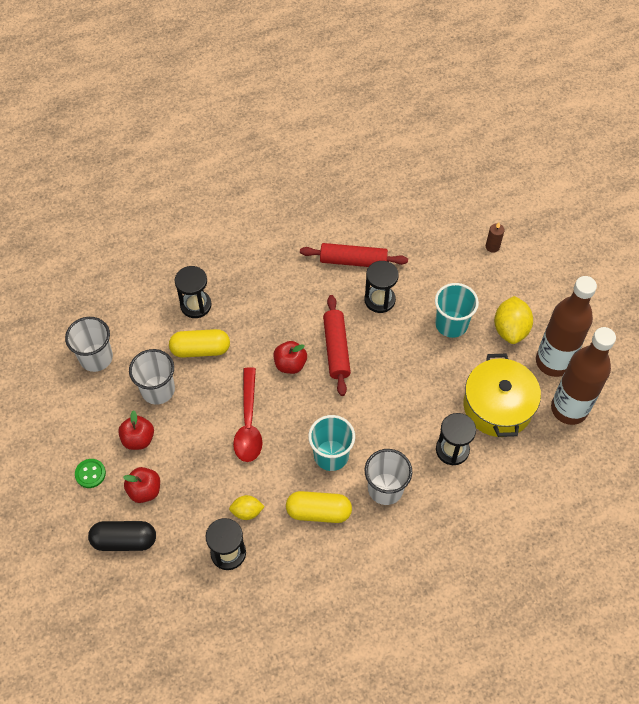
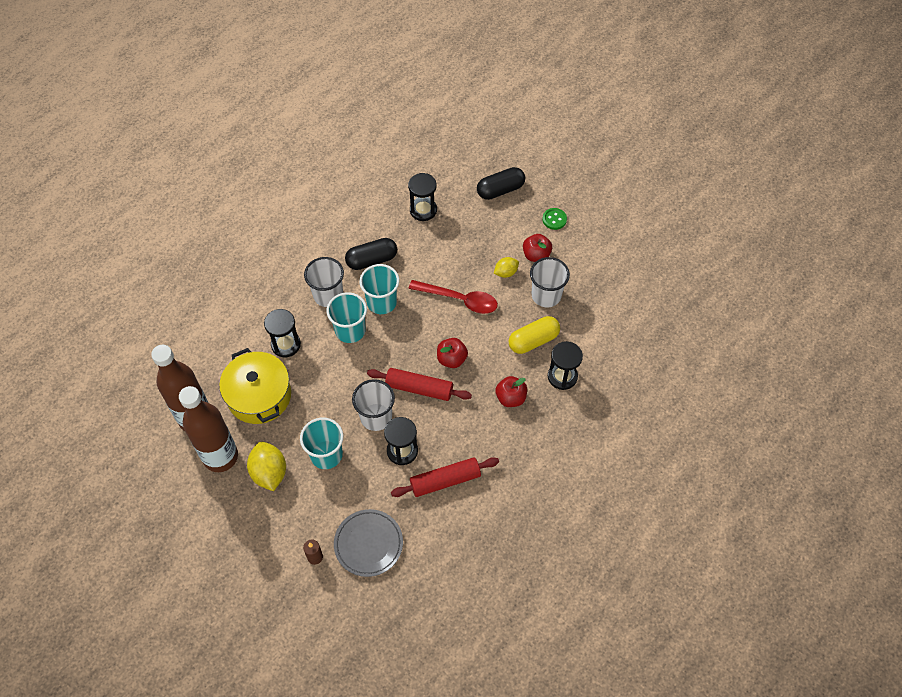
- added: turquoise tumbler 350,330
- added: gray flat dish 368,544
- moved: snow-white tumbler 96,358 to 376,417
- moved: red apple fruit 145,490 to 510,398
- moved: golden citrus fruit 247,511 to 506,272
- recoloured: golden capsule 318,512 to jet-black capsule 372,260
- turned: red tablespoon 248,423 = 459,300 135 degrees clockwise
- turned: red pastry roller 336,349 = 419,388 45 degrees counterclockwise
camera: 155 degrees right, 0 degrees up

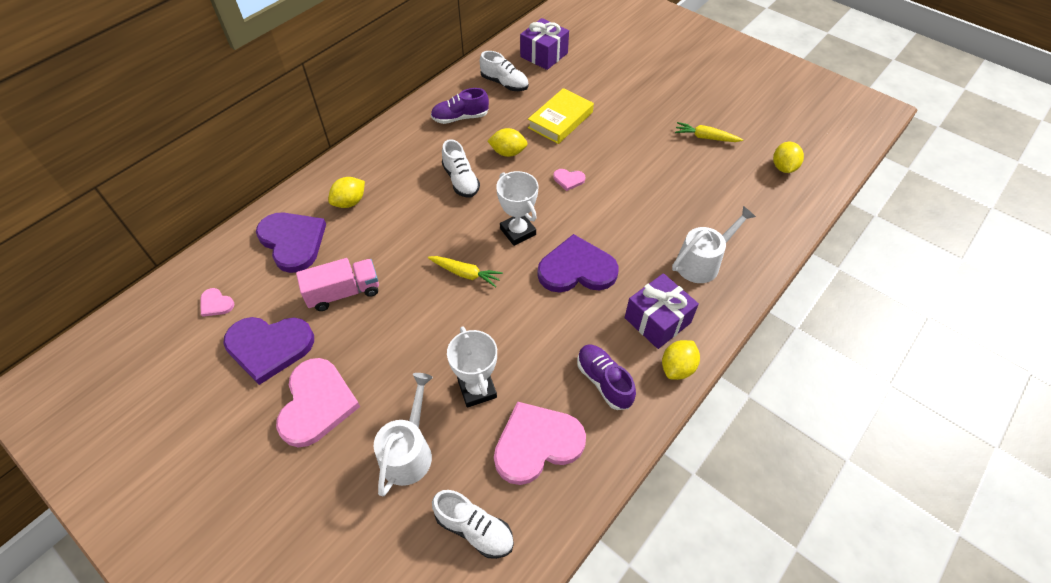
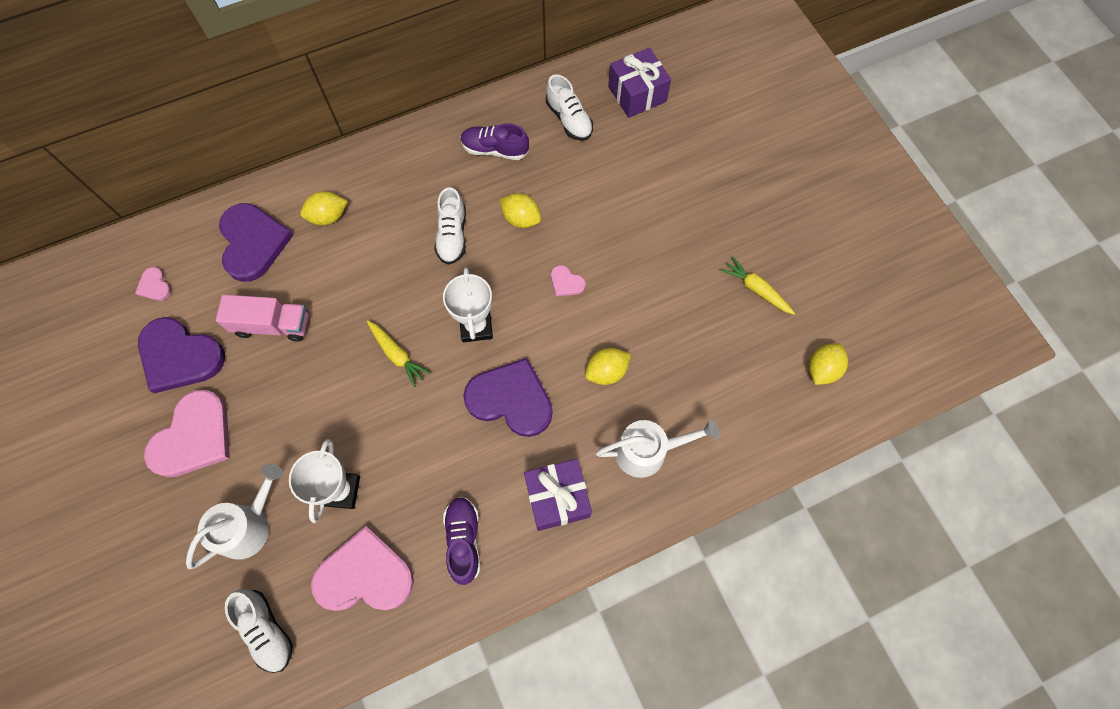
- removed: golden hardcover 560,120
- moved: golden citrus fruit 677,368 to 606,371
camera: 25 degrees right, 15 degrees up

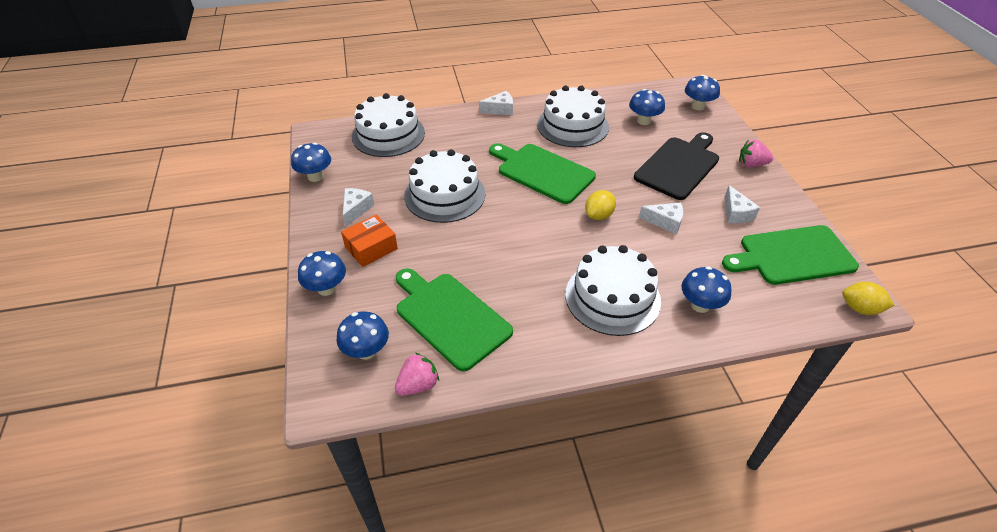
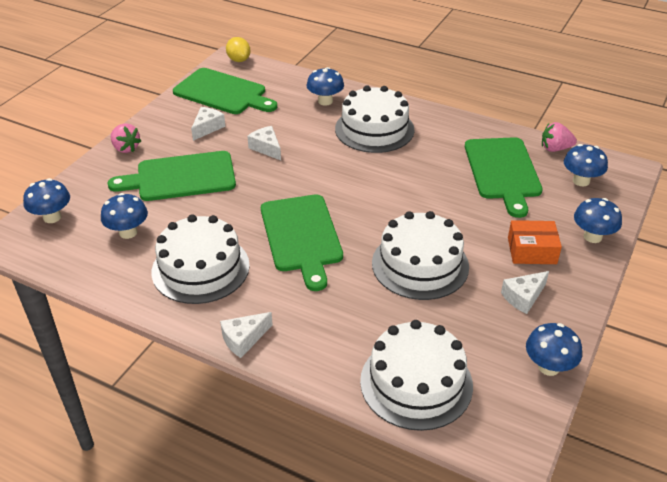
- removed: golden citrus fruit 599,215
- recoloured: jet-black bread board 679,166 to emerald bread board 181,177
- turned: snow-white cheese 500,109 = 244,339 60 degrees counterclockwise
camera: 140 degrees left, 5 degrees down

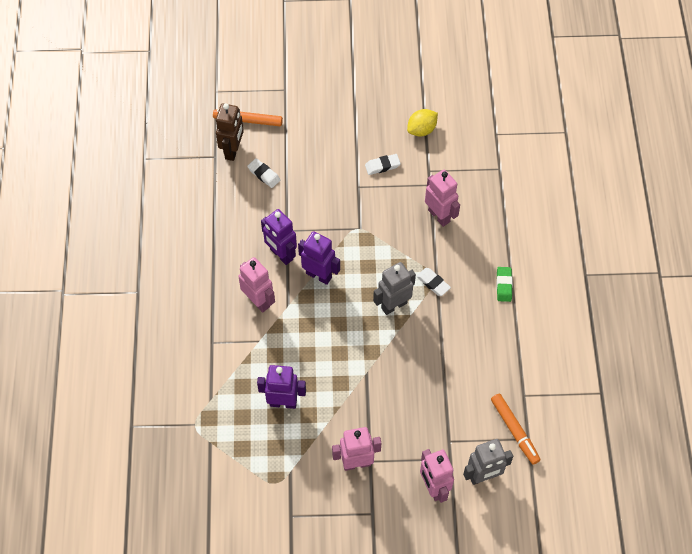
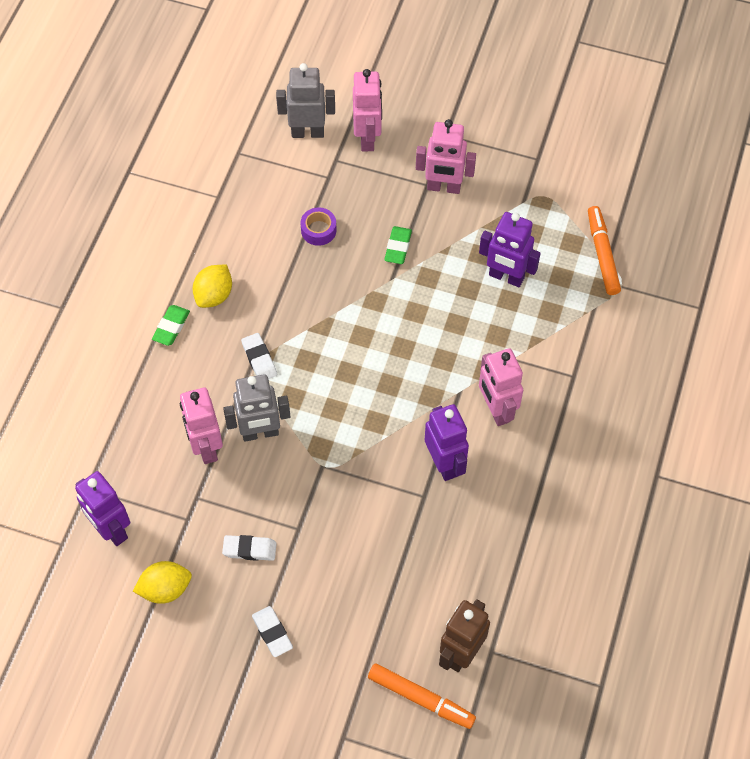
- added: golden citrus fruit 214,295
- added: royal purple roll of tape 318,230
- added: emerald pencil eraser 398,247
- moved: snow-white pencil eraser 264,174 to 272,633
- moved: royal purple robot 319,275 to 111,529
- moved: gray robot 394,305 to 260,433
- moved: orange marker 514,430 to 602,254
camera: 160 degrees left, 0 degrees up

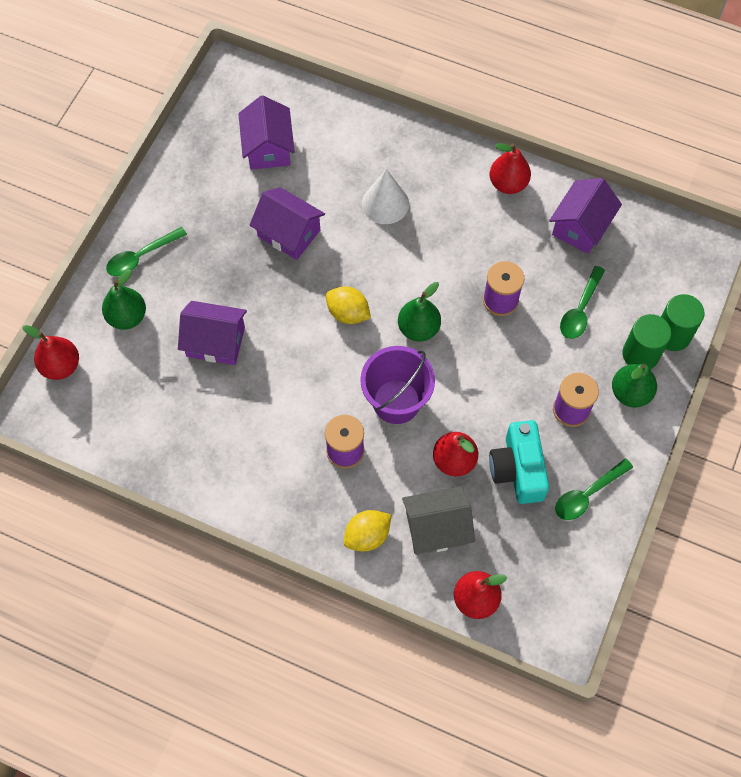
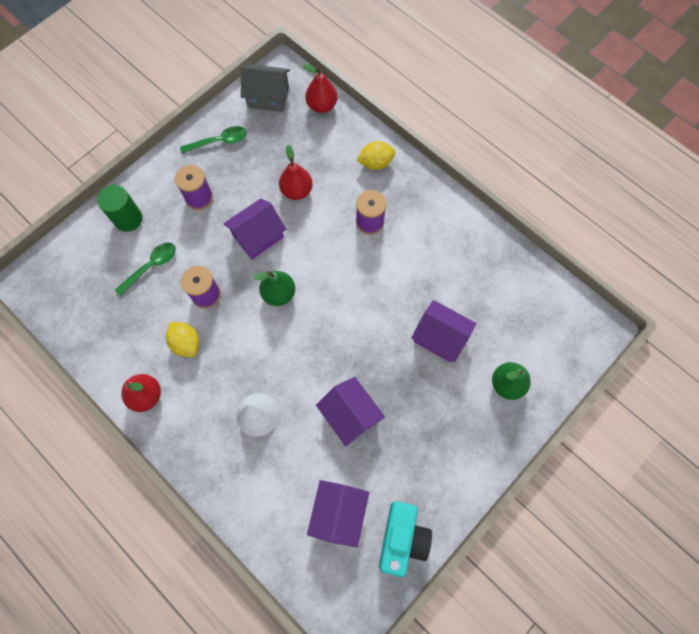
- removed: red pear fruit 61,366
- removed: emerald tablespoon 141,256
- removed: royal purple pail 396,401
- removed: emerald pear fruit 630,393
- removed: emerald cylinder 672,335
- moved: golden citrus fruit 348,313 to 186,343
- moved: gray cottage 436,528 to 268,97
- moved: turquoise compact camera 518,469 to 402,538
- moved: royal purple cottage 581,226 to 258,236
camera: 160 degrees left, 5 degrees up

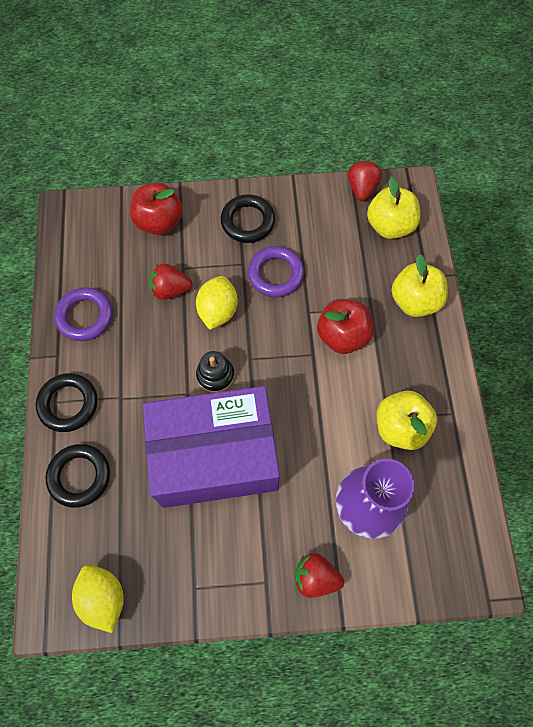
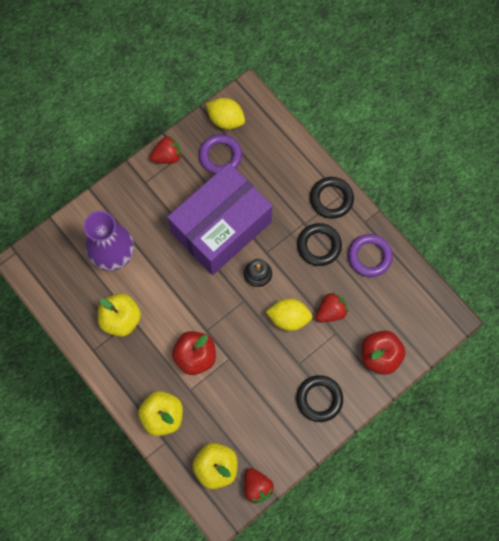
- moved: jet-black hoop 79,476 to 319,246
- moved: royal purple hoop 275,274 to 220,156
- moved: red strawberry 315,577 to 167,156
- turned: golden citrus fruit 218,311 = 288,318 60 degrees counterclockwise
camera: 145 degrees right, 5 degrees up

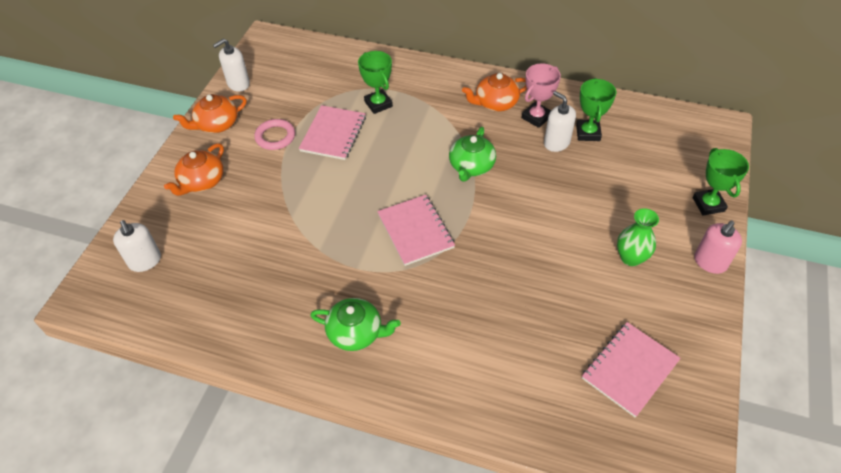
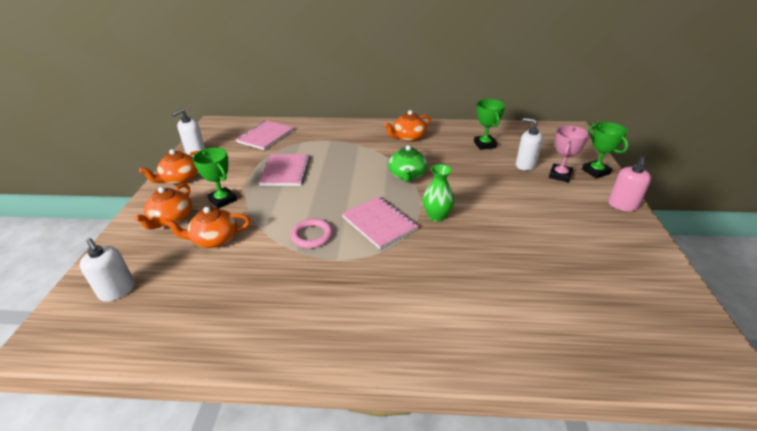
- removed: emerald china teapot 356,332
- added: orange china teapot 214,239
- moved: rose-pink hoop 275,137 to 312,236
- moved: emerald award cup 378,104 to 222,200
- moved: rose-pink award cup 536,117 to 560,175
- moved: snow-white pump bottle 556,143 to 525,165
- moved: rose-pink exercise book 630,369 to 265,136
- moved: emerald flower vase 631,258 to 437,216
camera: 15 degrees left, 15 degrees down

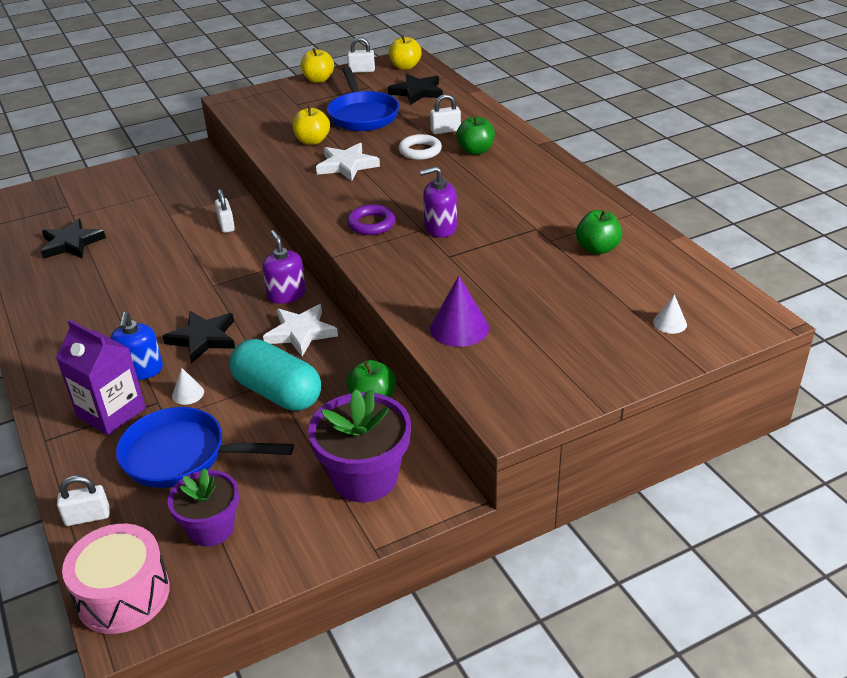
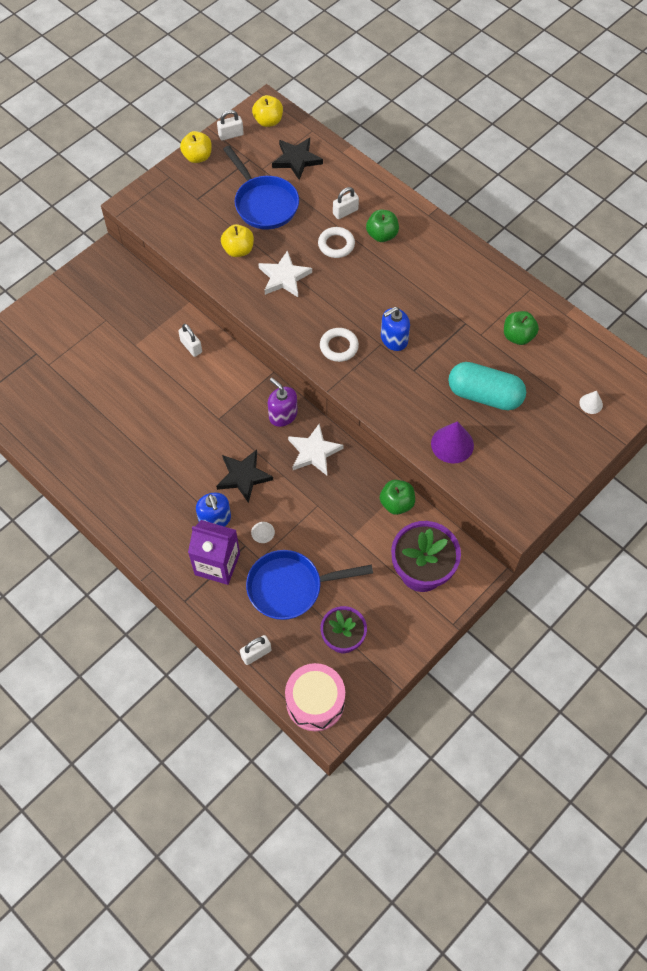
- removed: jet-black star shape 71,243
- moved: turquoise capsule 278,392 to 484,395
- recoloured: royal purple hoop 371,224 to snow-white hoop 339,347
- recoloured: royal purple pump bottle 440,228 to blue pump bottle 394,339
camera: 20 degrees left, 25 degrees up

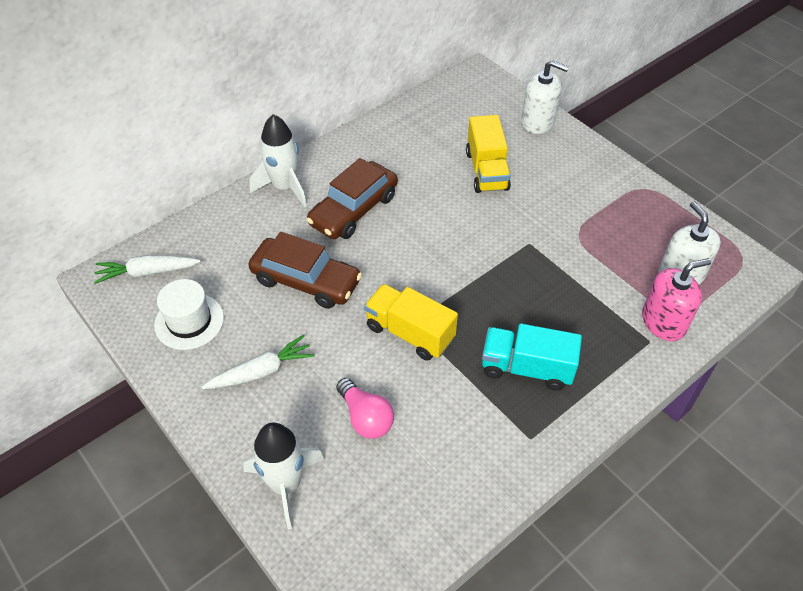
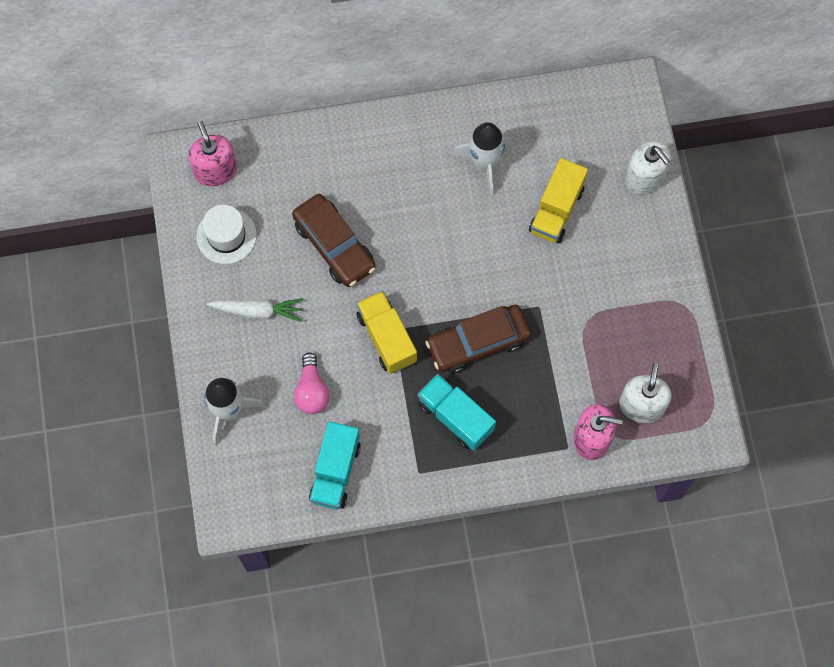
- added: turquoise truck 335,471
- moved: snow-white spaceship 284,187 to 484,164
- moved: brown car 353,210 to 478,342
- replaced: snow-white carrot 147,273 to rose-pink pump bottle 215,170
camera: 30 degrees right, 20 degrees up

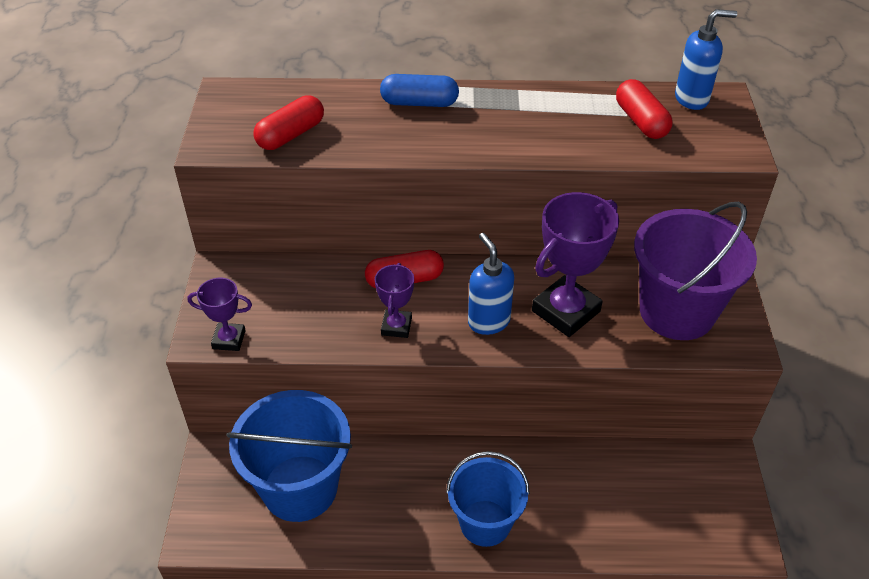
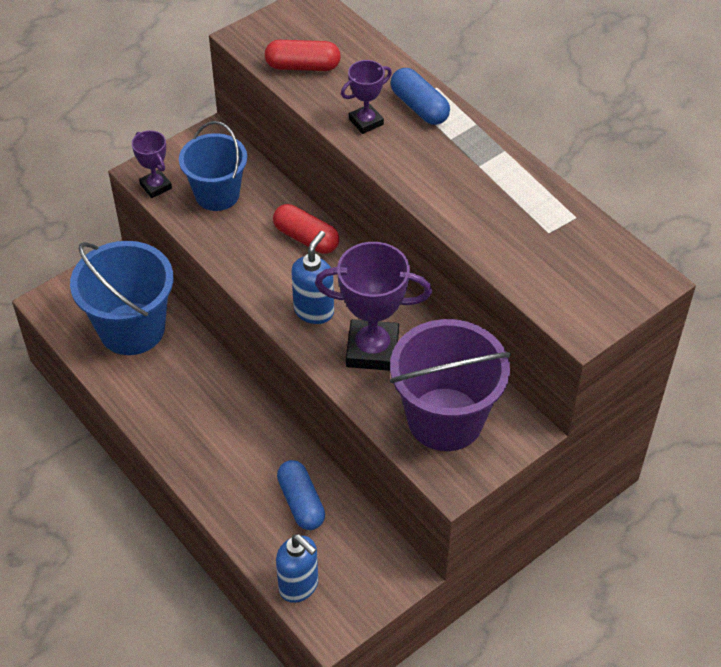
- removed: red capsule 641,121
- added: blue capsule 301,502
- moved: royal purple award cup 396,326 to 366,122
- moved: blue pail 485,523 to 217,194
- moved: blue pump bottle 692,99 to 299,586
camera: 50 degrees right, 5 degrees up

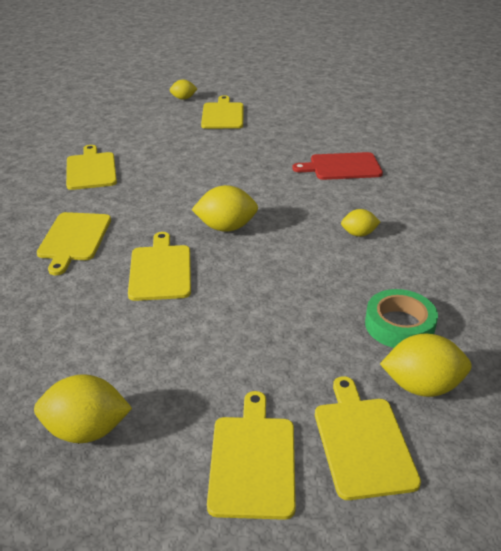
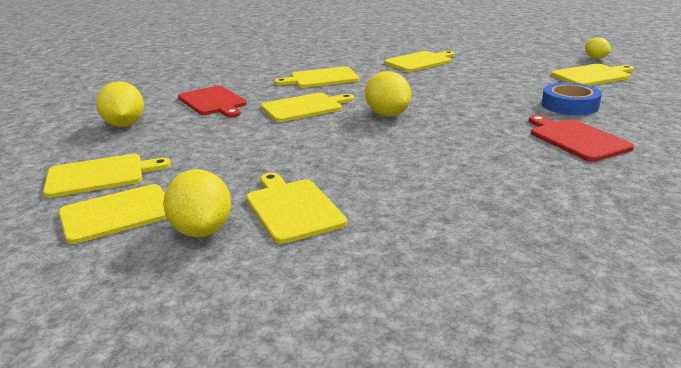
- removed: golden citrus fruit 358,234
- added: red bread board 213,102
- added: blue roll of tape 569,105
- replaced: emerald roll of tape 399,325 to golden bread board 292,208
camera: 70 degrees right, 10 degrees down

